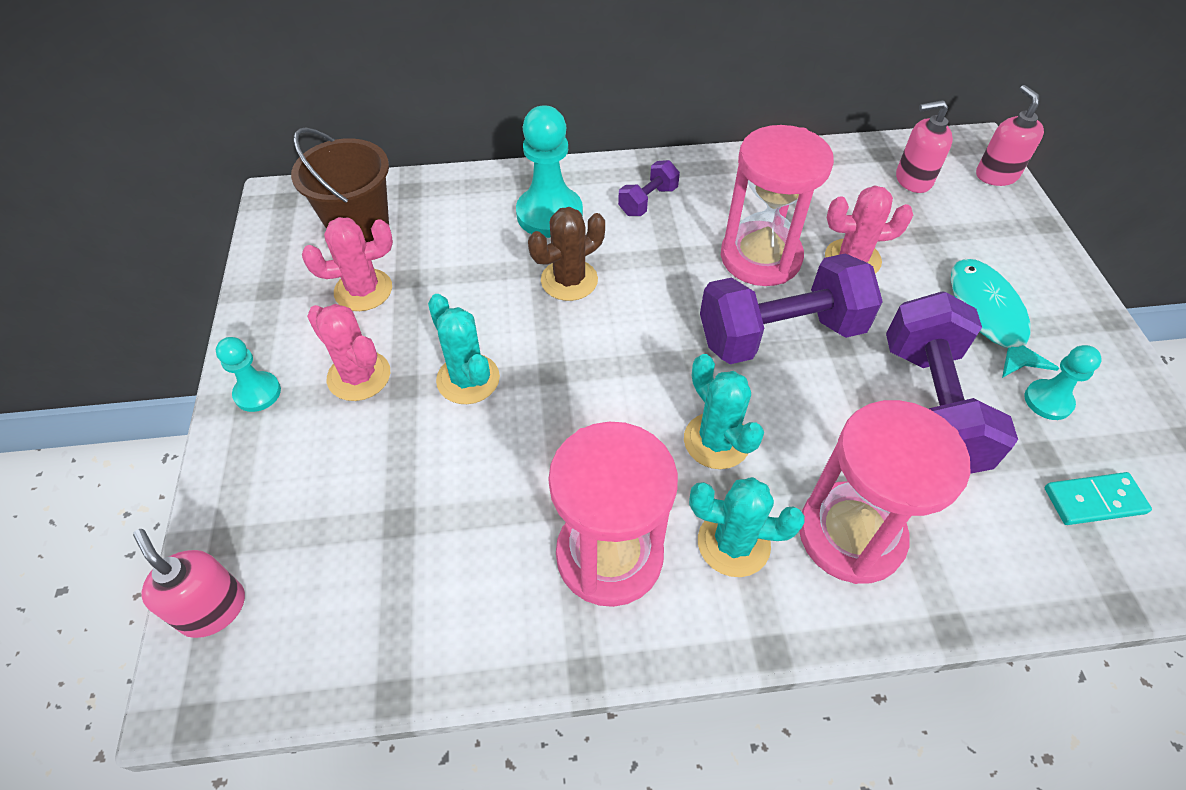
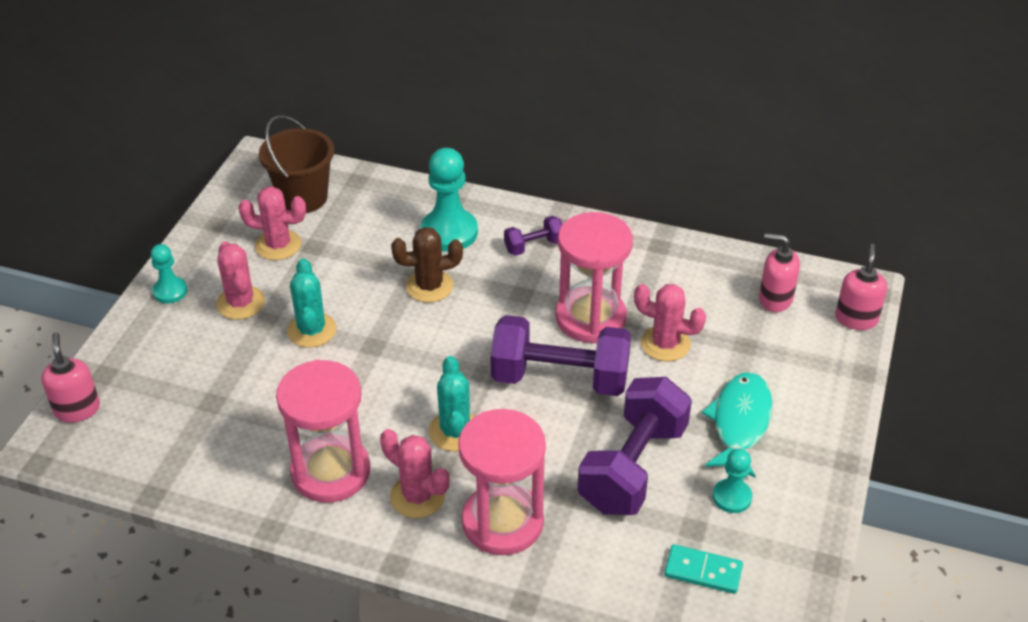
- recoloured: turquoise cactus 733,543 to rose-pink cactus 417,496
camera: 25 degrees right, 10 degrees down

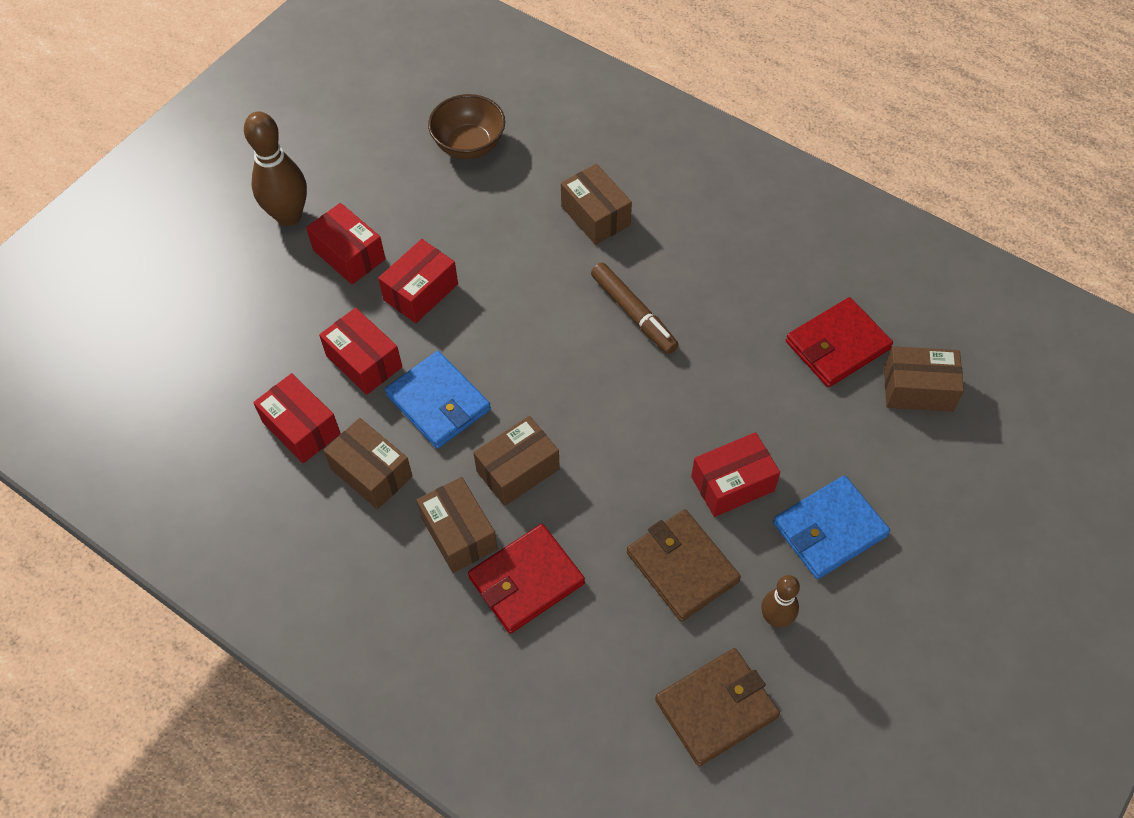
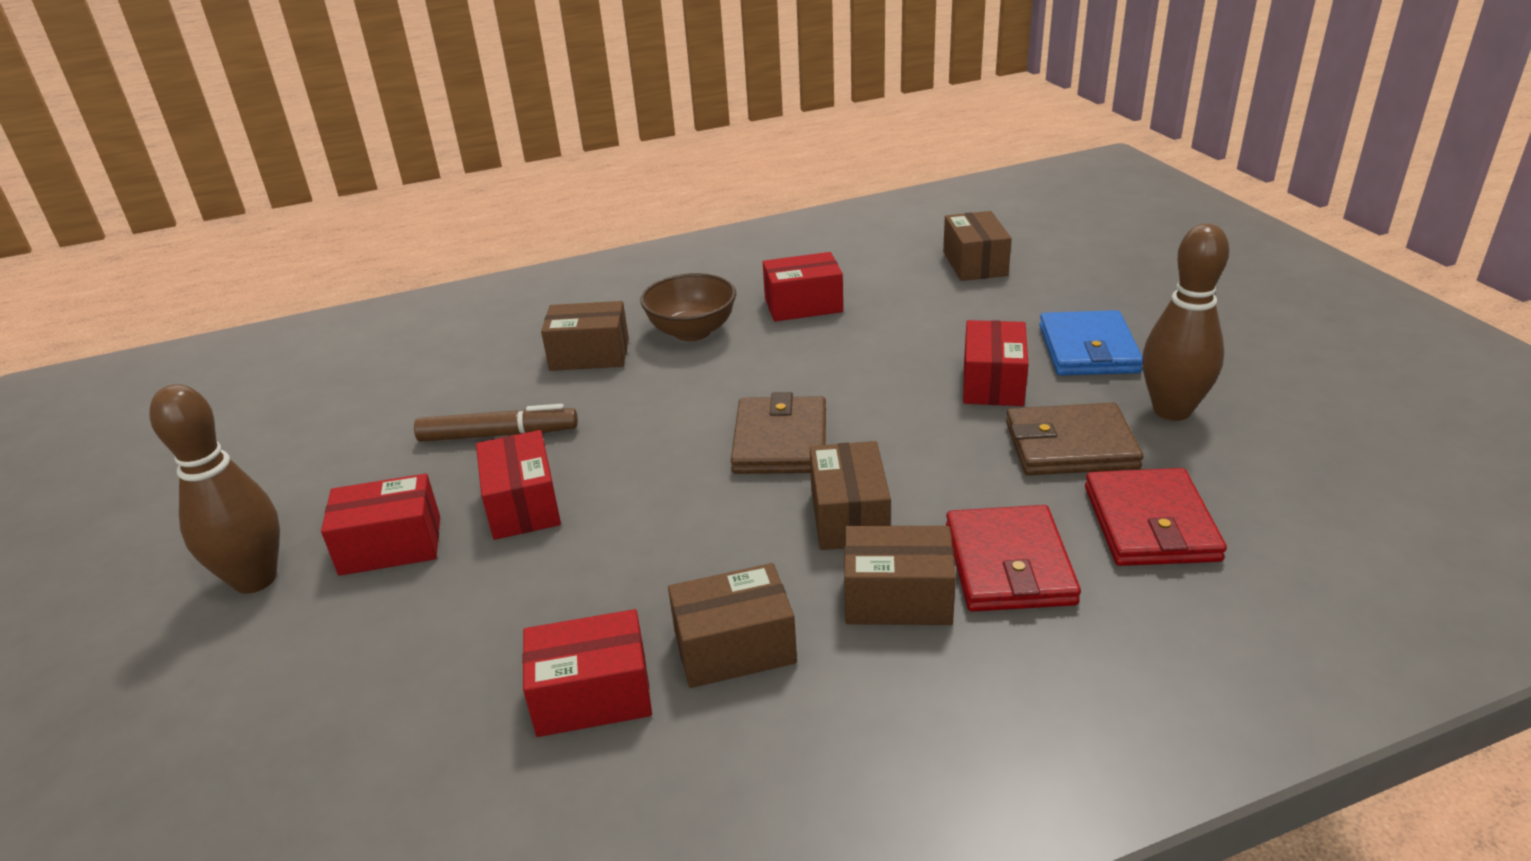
- removed: blue card wallet 438,402
- moved: red package 364,361 to 803,305
- moved: brown serving bowl 469,145 to 692,331
- moved: brown marker 633,313 to 498,435
- moved: brown card wallet 716,708 to 780,441
- moved: red card wallet 837,345 to 1150,523
- turned: brown package 918,389 = 975,264 45 degrees counterclockwise
- resized: brown tenpin 775,618 = 1172,410 x1.74
camera: 55 degrees left, 25 degrees down

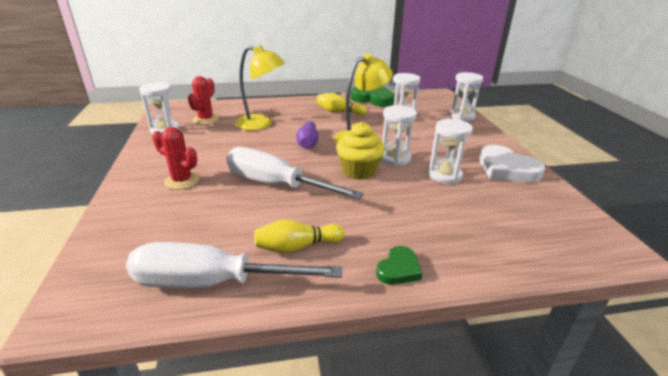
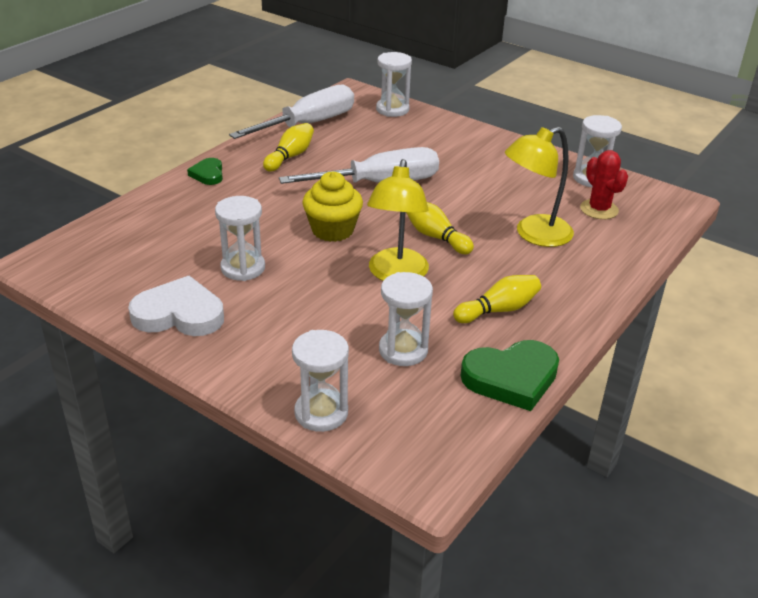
- removed: red cactus 182,181
- moved: snow-white hourglass 395,158 to 392,109
- recoloured: royal purple tenpin 308,143 to golden tenpin 435,237
camera: 135 degrees right, 5 degrees up

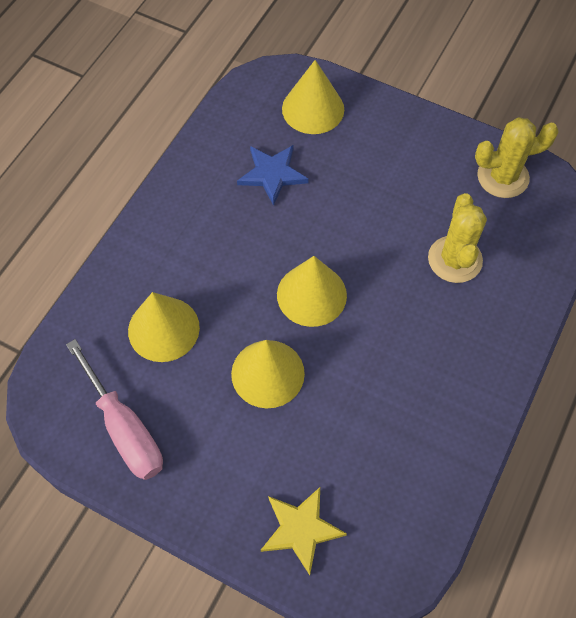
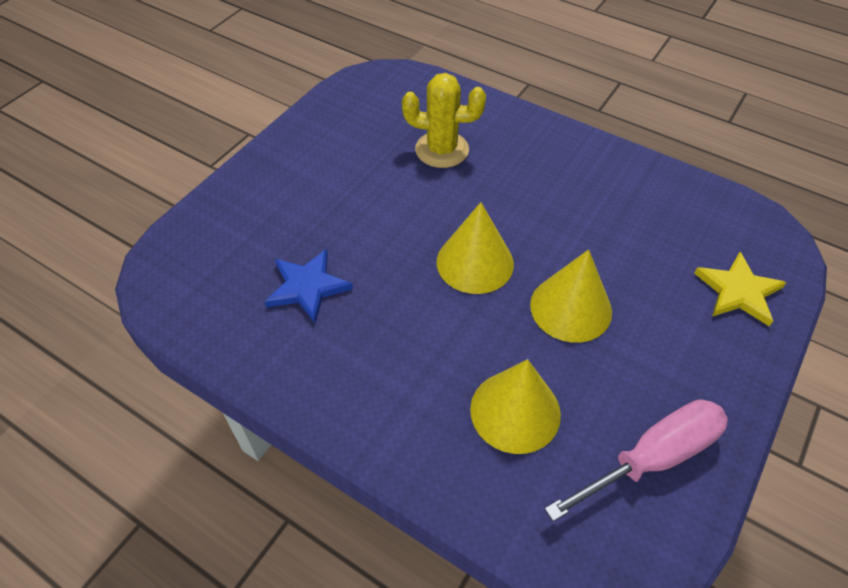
- removed: golden solid cone 313,109
- removed: golden cactus 503,177
camera: 85 degrees left, 10 degrees down

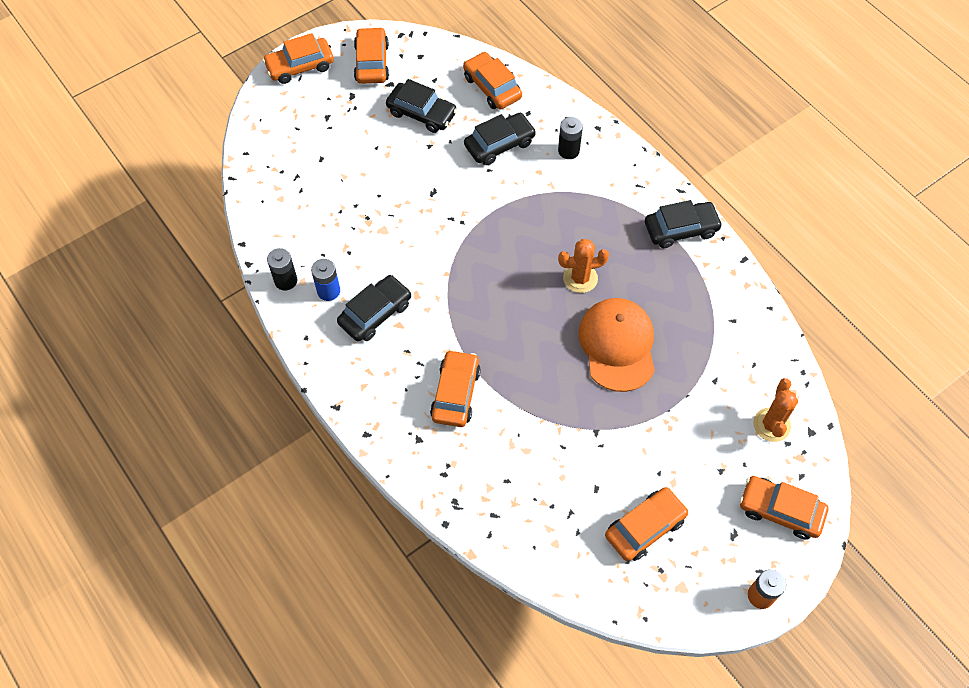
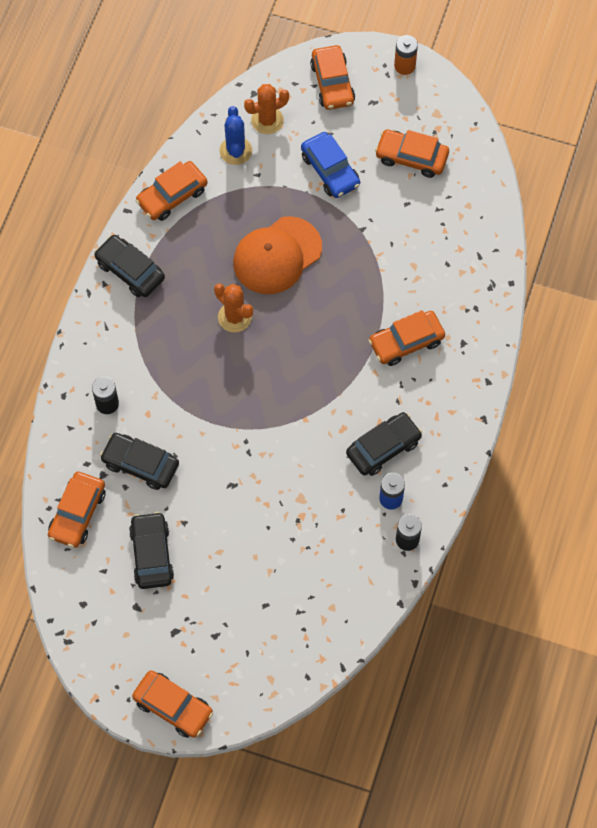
- added: blue cactus 235,151
- added: blue car 330,170
- moved: orange car 371,62 to 172,196
- turned: jet-black car 375,313 = 383,448 135 degrees clockwise
camera: 125 degrees left, 5 degrees up

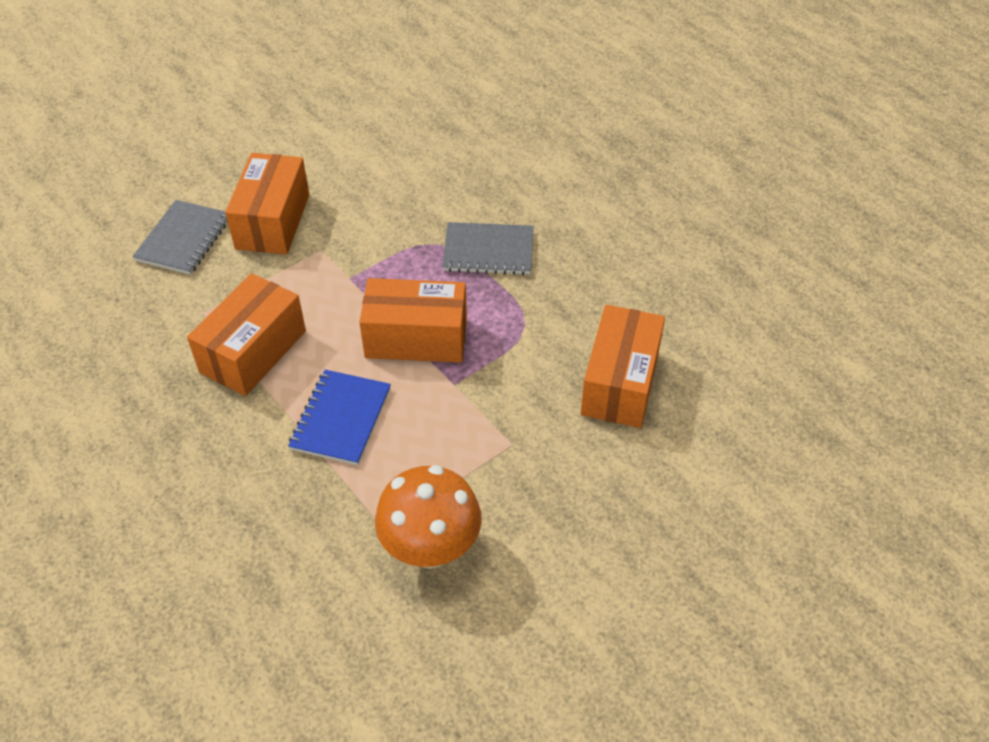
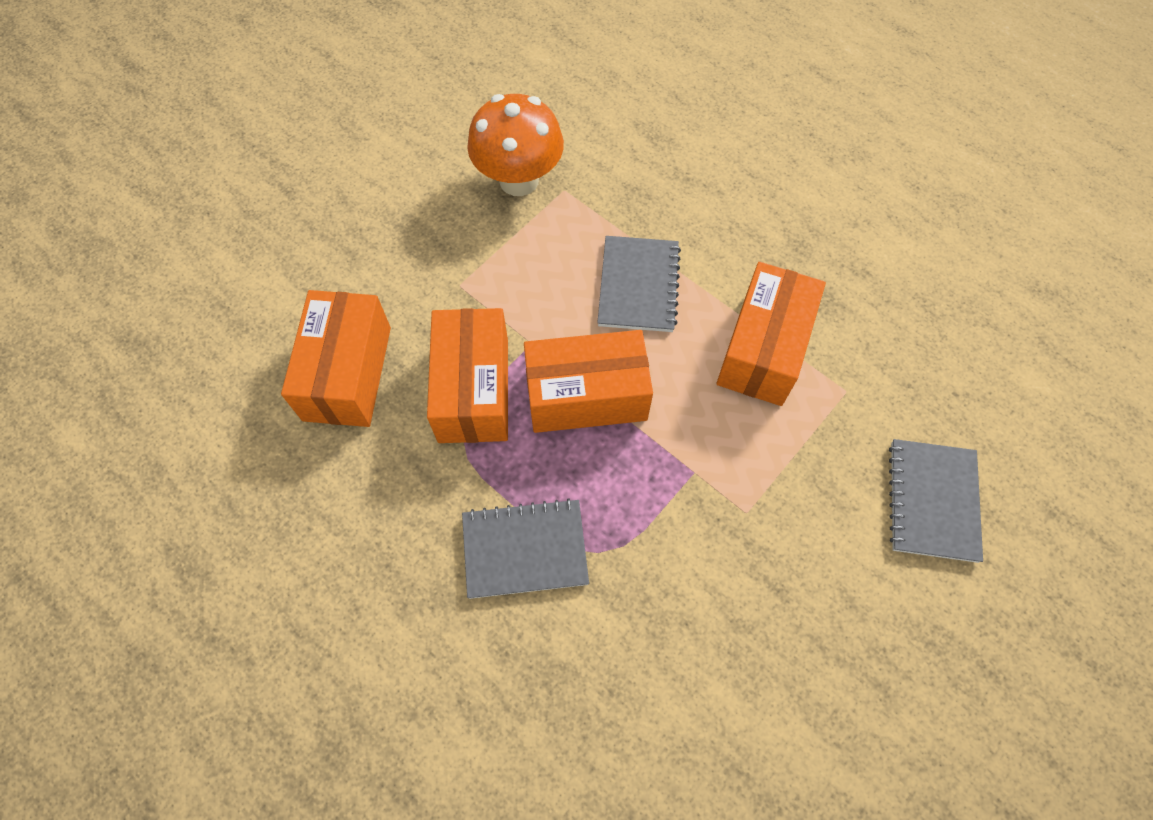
- moved: orange package 273,221 to 473,390
- recoloured: blue exercise book 341,419 to gray exercise book 638,286
camera: 170 degrees right, 15 degrees up

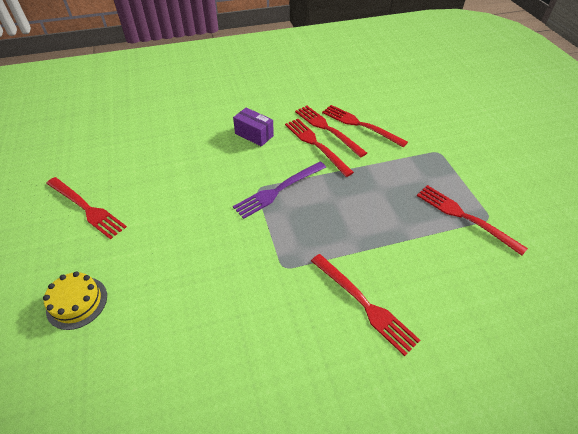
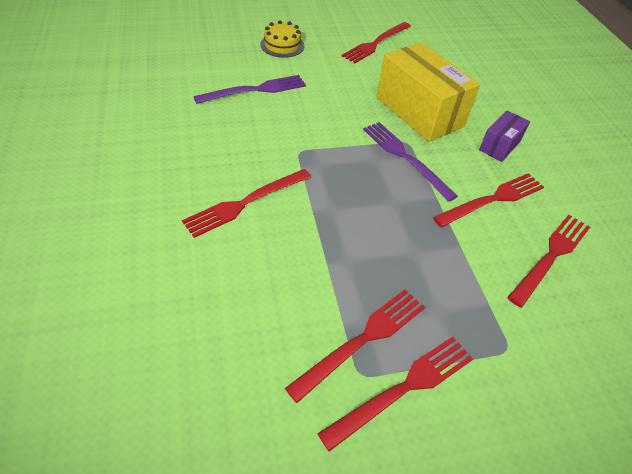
- added: royal purple fork 255,90
- added: golden package 419,112
- moved: red fork 327,129 to 404,388
camera: 90 degrees right, 0 degrees up

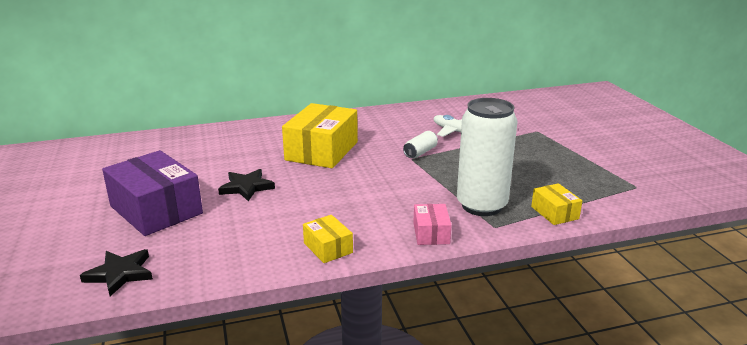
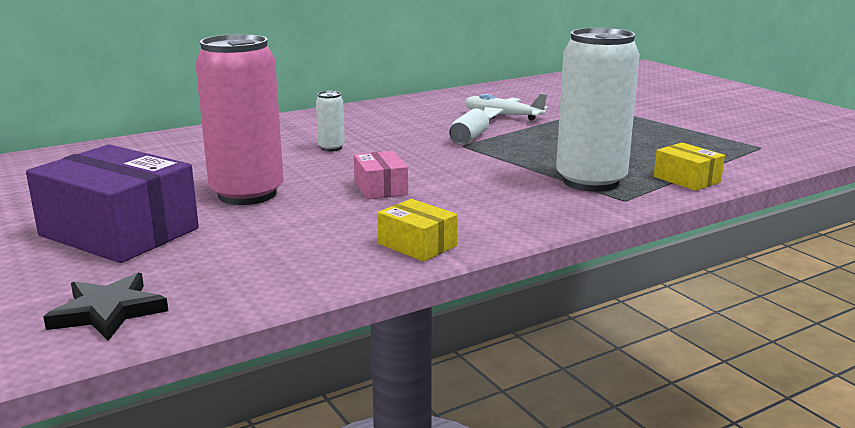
- moved: rose-pink package 431,233 to 380,188
- replaced: jet-black star shape 246,187 to rose-pink soda can 247,194
- replaced: golden package 322,151 to snow-white soda can 331,148
camera: 15 degrees left, 5 degrees down

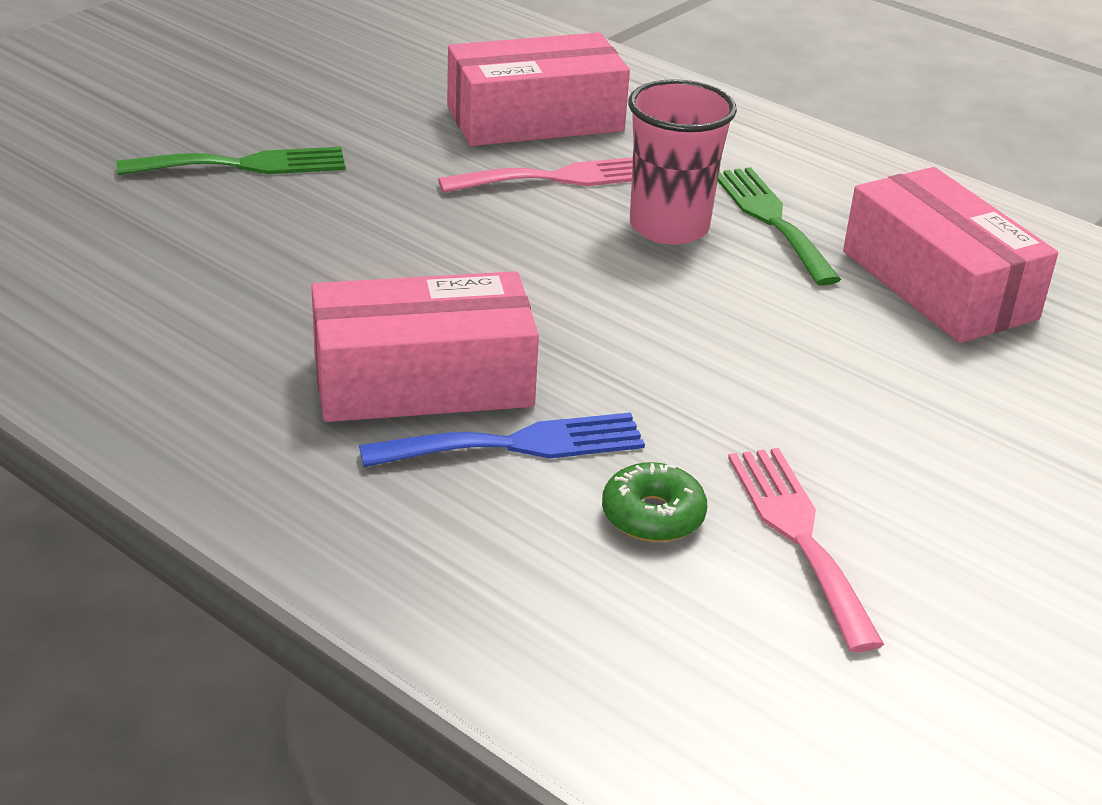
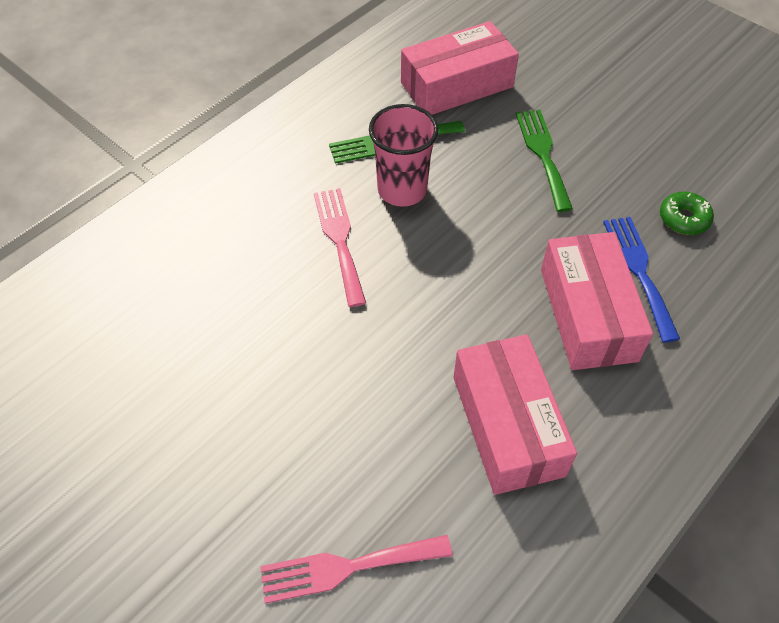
- moved: emerald fork 244,165 to 543,154
- moved: rose-pink package 535,119 to 508,425
- moved: rose-pink fork 799,535 to 347,567
camera: 85 degrees left, 20 degrees up

